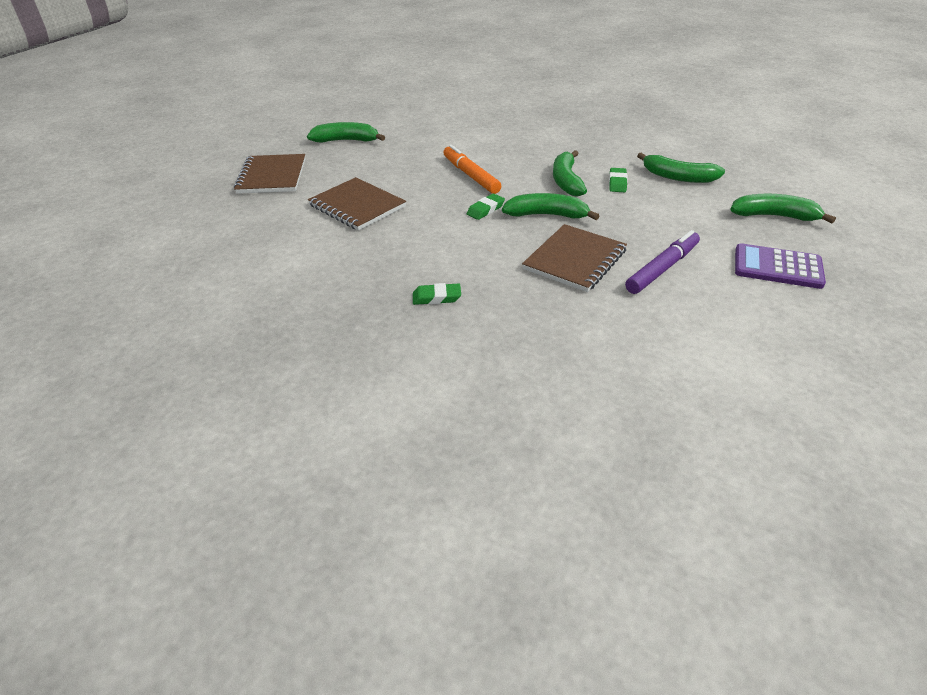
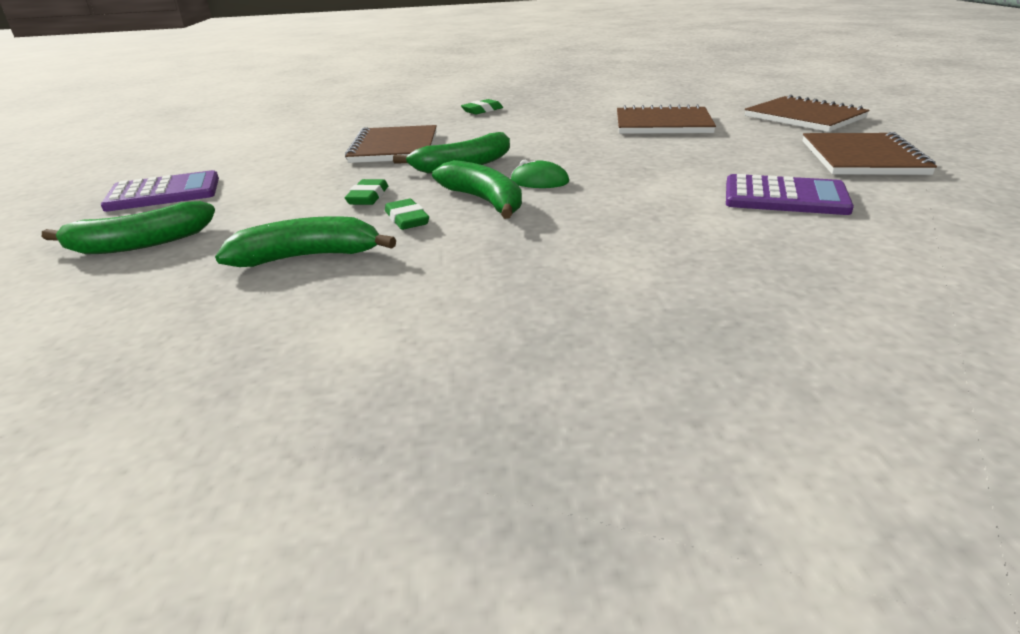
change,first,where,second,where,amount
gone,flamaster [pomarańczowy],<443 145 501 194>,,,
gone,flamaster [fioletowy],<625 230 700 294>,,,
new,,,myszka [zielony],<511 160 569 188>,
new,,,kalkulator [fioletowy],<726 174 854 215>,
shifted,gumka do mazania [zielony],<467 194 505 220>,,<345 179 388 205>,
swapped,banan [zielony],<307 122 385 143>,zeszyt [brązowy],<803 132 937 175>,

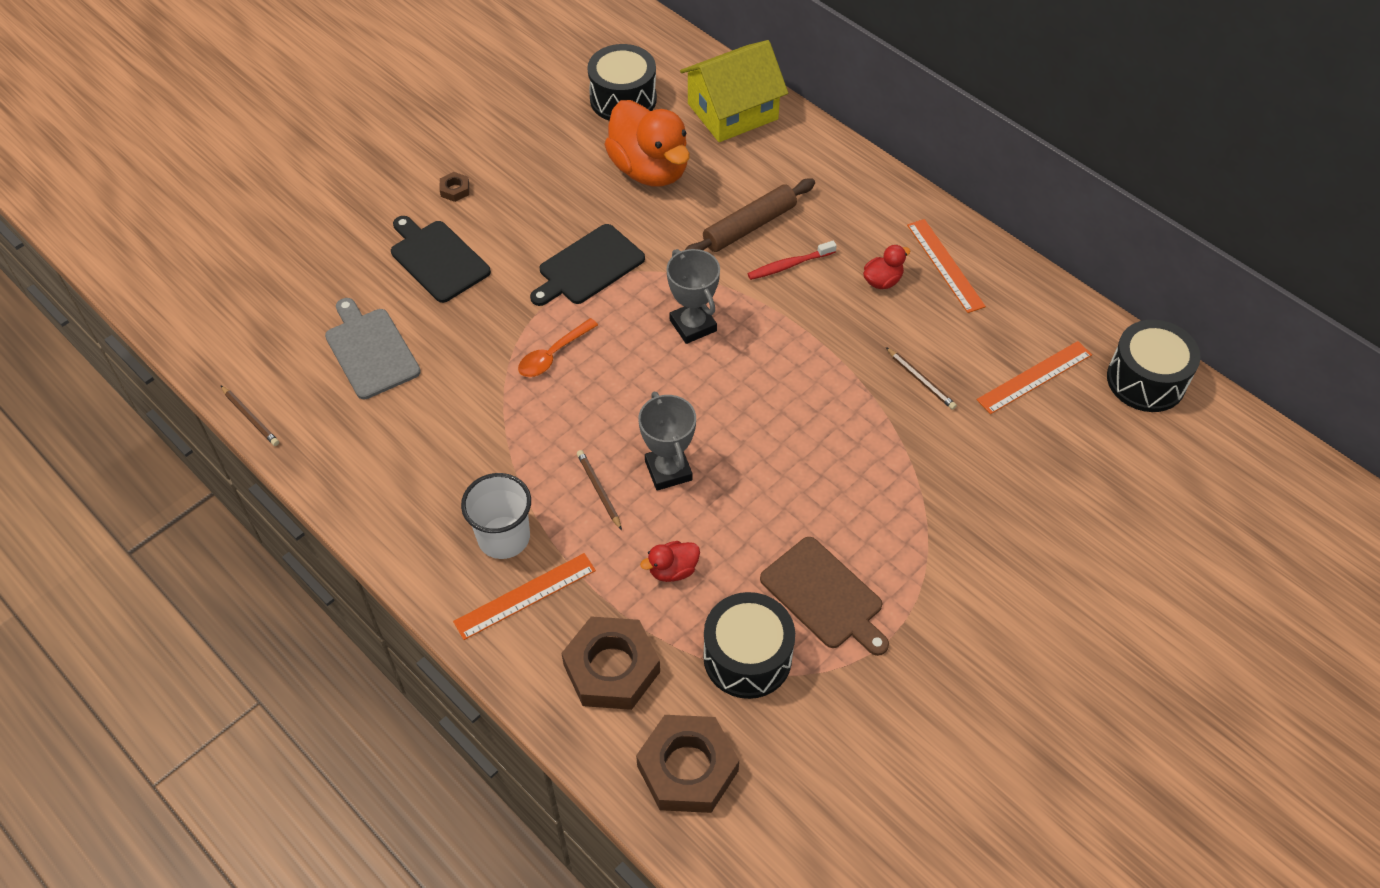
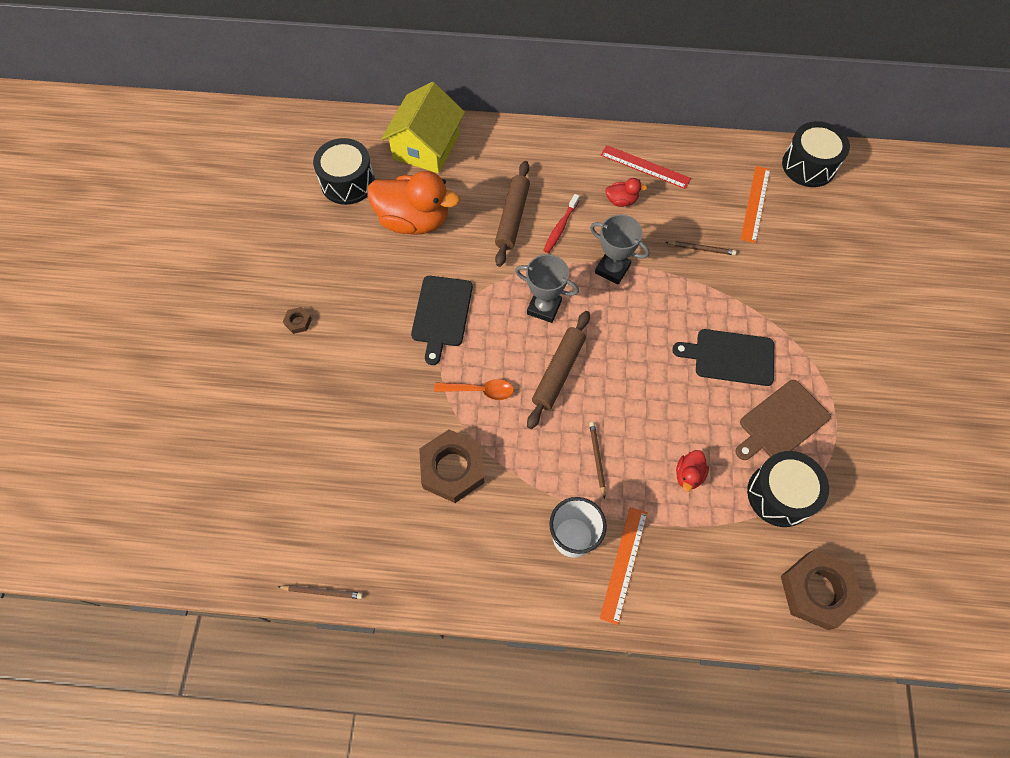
change,first,where,second,where,amount
gone,deska do krojenia [szary],<325 298 421 399>,,,
new,,,wałek do ciasta [brązowy],<527 311 590 429>,
shifted,deska do krojenia [czarny],<391 216 491 303>,,<672 329 774 386>,
shifted,nakrętka [brązowy],<562 616 660 710>,,<419 429 484 503>,
shifted,puchar [szary],<638 392 696 491>,,<590 215 649 284>,
repainted,linijka [pomarańczowy],<907 219 986 313>,linijka [czerwony],<601 145 691 189>,
rotated,łyżka [pomarańczowy],<518 318 598 377>,,<434 379 514 400>,90 degrees counterclockwise
rotated,ołówek [brązowy],<577 450 622 530>,,<589 422 606 499>,60 degrees clockwise
rotated,deska do krojenia [brązowy],<760 537 889 656>,,<735 380 831 460>,135 degrees clockwise
rotated,kaczka [czerwony],<863 245 910 289>,,<605 178 647 207>,75 degrees clockwise

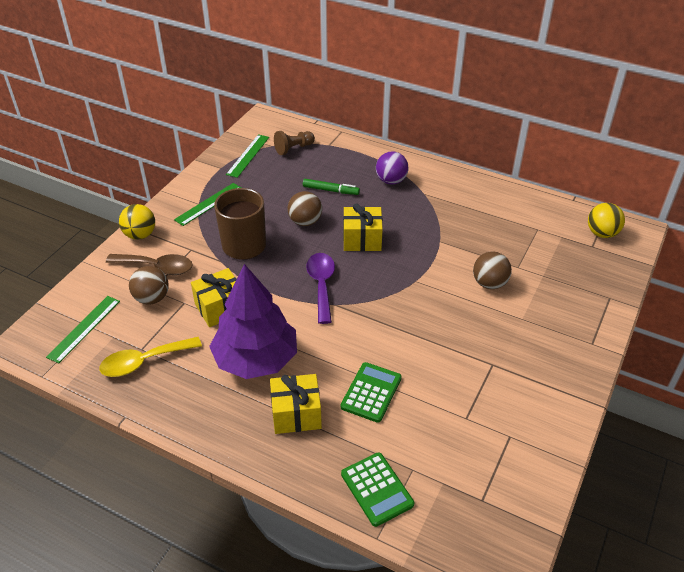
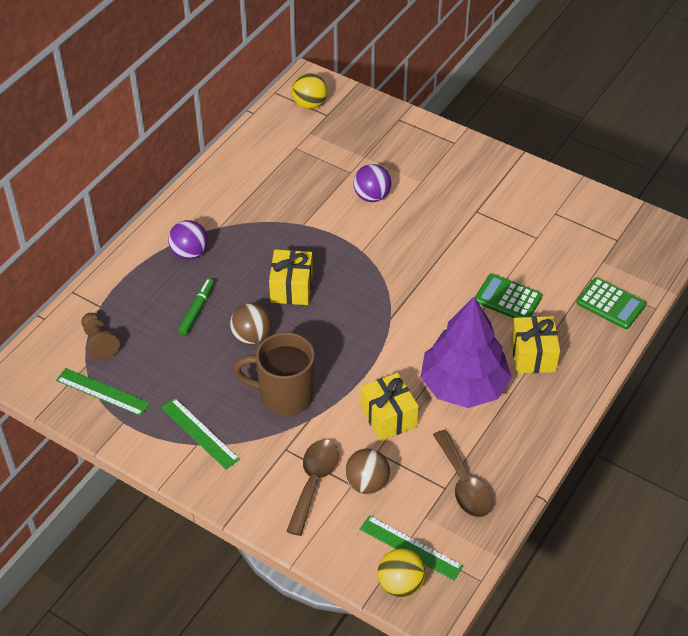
change,first,where,second,where,amount
gone,łyżka [fioletowy],<306 253 335 324>,,,
shifted,piłka [żółty],<119 204 155 240>,,<378 549 426 597>,
repainted,łyżka [żółty],<99 337 202 377>,łyżka [brązowy],<433 430 493 518>,
repainted,piłka [brązowy],<473 252 512 289>,piłka [fioletowy],<353 164 391 202>,
rotated,kalkulator [zielony],<341 452 414 527>,,<576 277 646 329>,60 degrees clockwise

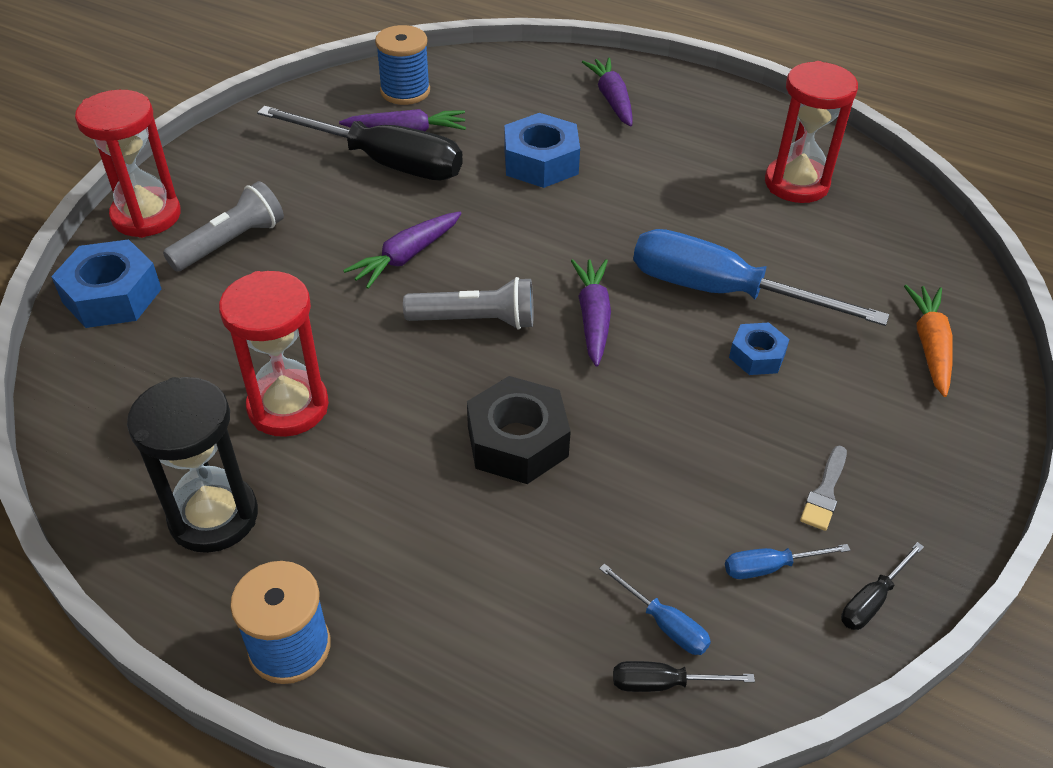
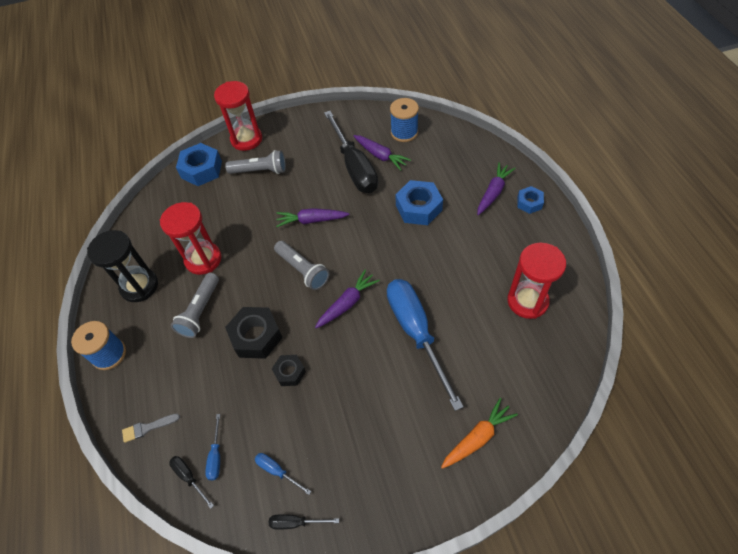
change,first,where,second,where,amount
new,,,latarka [szary],<171 273 219 338>,
new,,,nakrętka [czarny],<272 355 306 386>,
shifted,nakrętka [niebieski],<729 322 790 375>,,<517 186 544 214>,
shifted,pędzel [szary],<800 446 847 531>,,<122 414 180 443>,

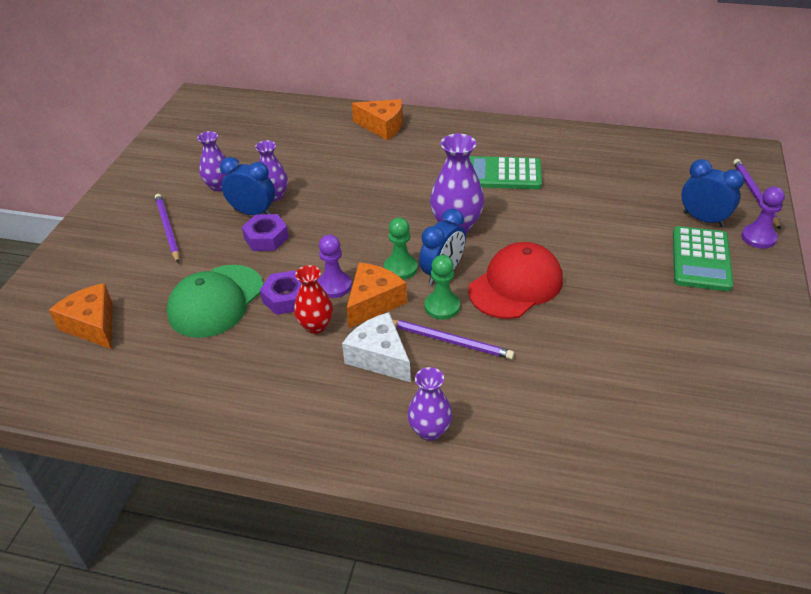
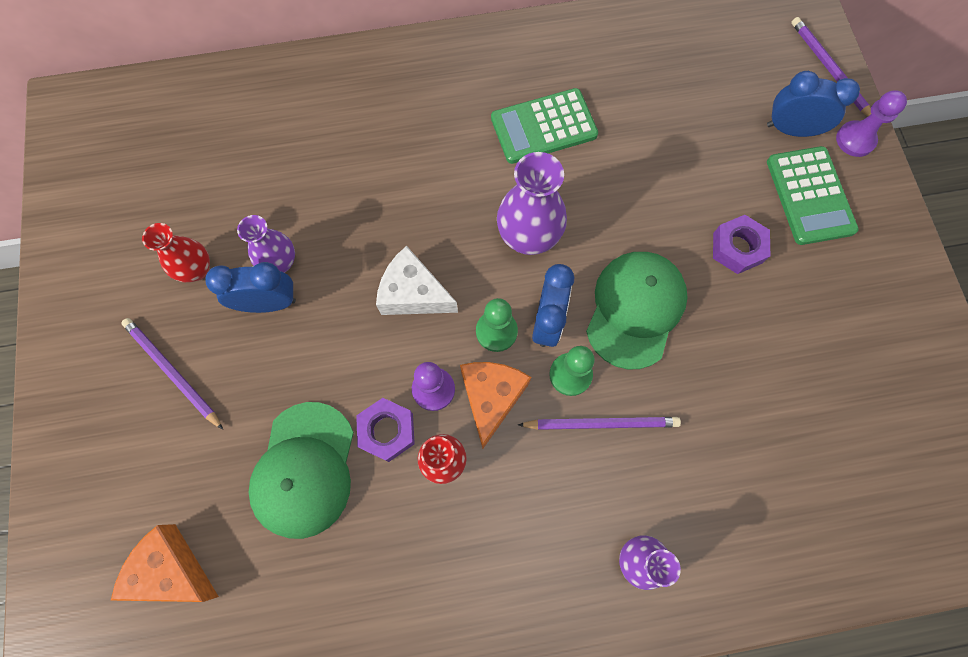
change,first,where,second,where,amount
gone,ser [pomarańczowy],<352 99 403 140>,,,
shifted,nakrętka [fioletowy],<242 214 289 251>,,<713 215 770 274>,
shifted,ser [biały],<342 312 411 382>,,<376 246 458 315>,
repainted,wazon [fioletowy],<197 131 228 191>,wazon [czerwony],<142 223 210 282>,
repainted,czapka [czerwony],<468 242 563 319>,czapka [zielony],<586 252 688 370>,

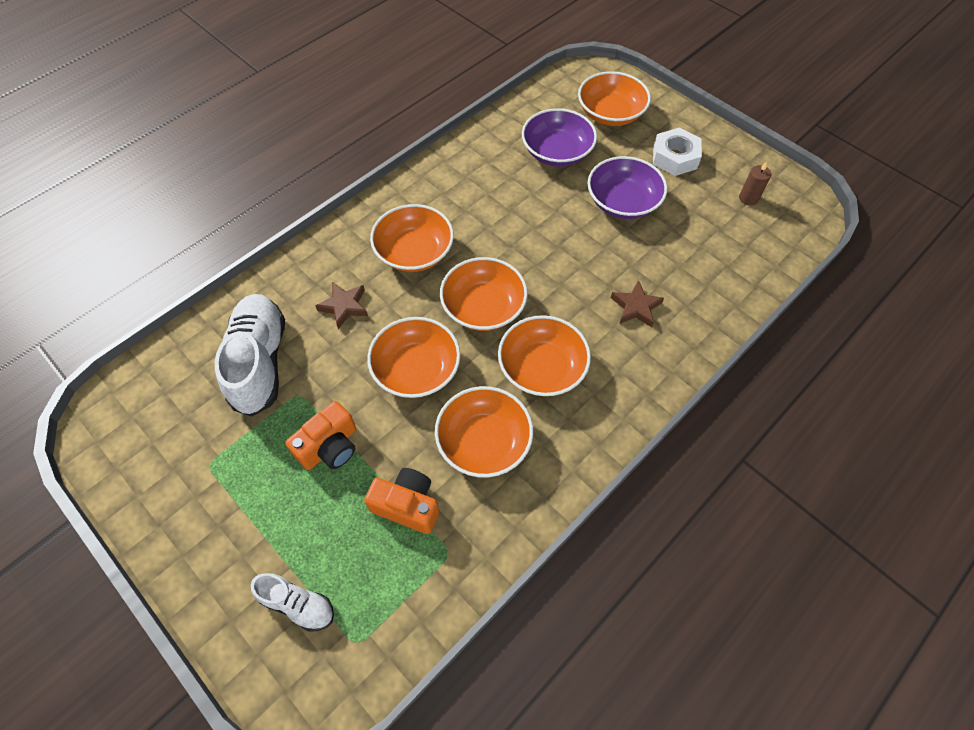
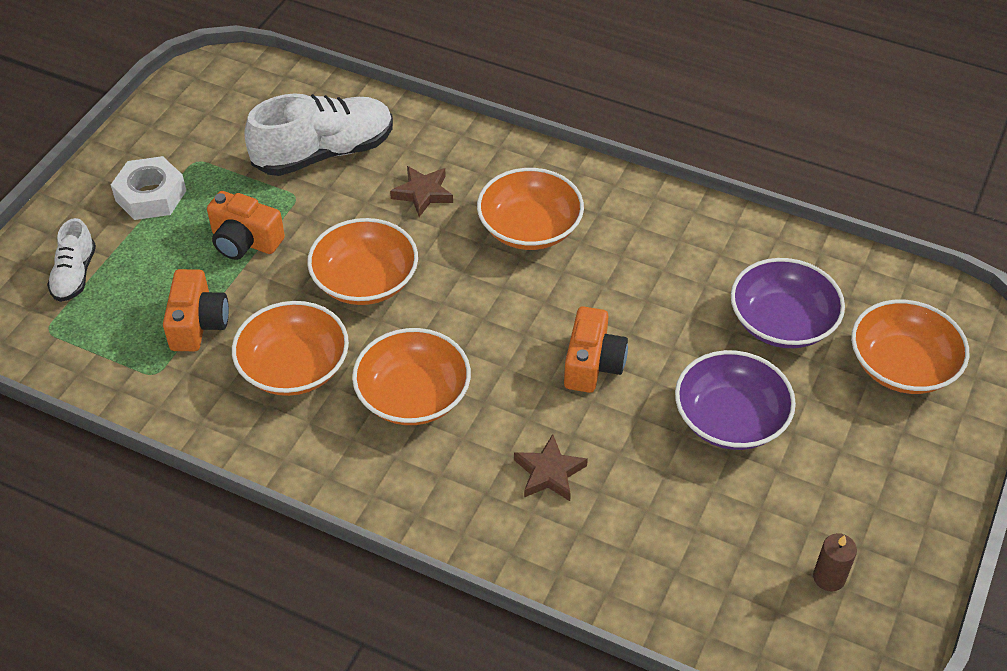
change,first,where,second,where,amount
gone,miska [pomarańczowy],<440 257 528 331>,,,
new,,,aparat fotograficzny [pomarańczowy],<564 306 628 393>,
shifted,nakrętka [biały],<653 128 702 176>,,<111 156 186 220>,

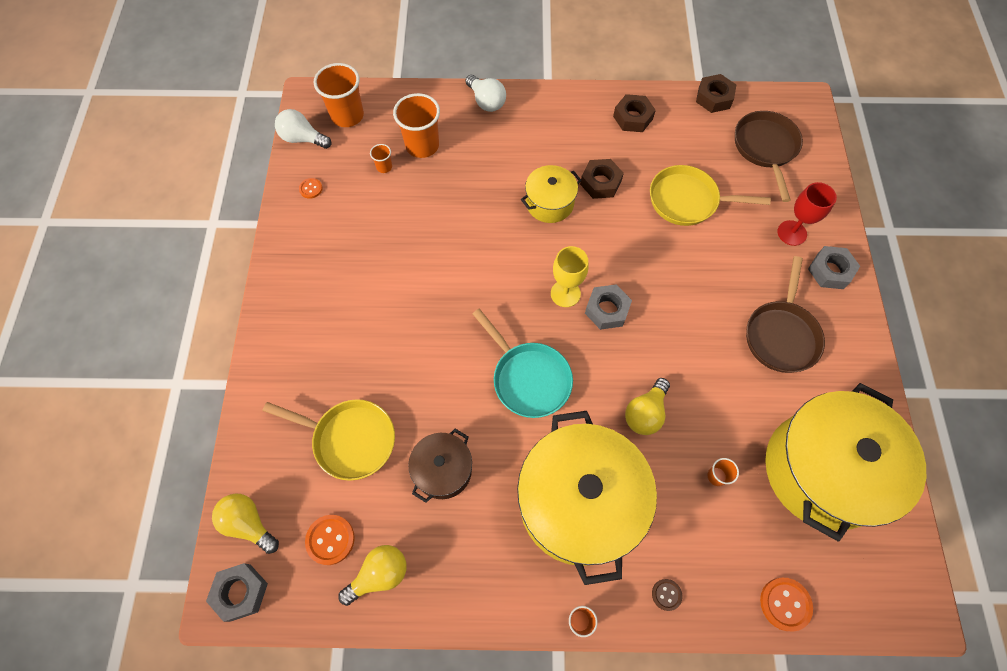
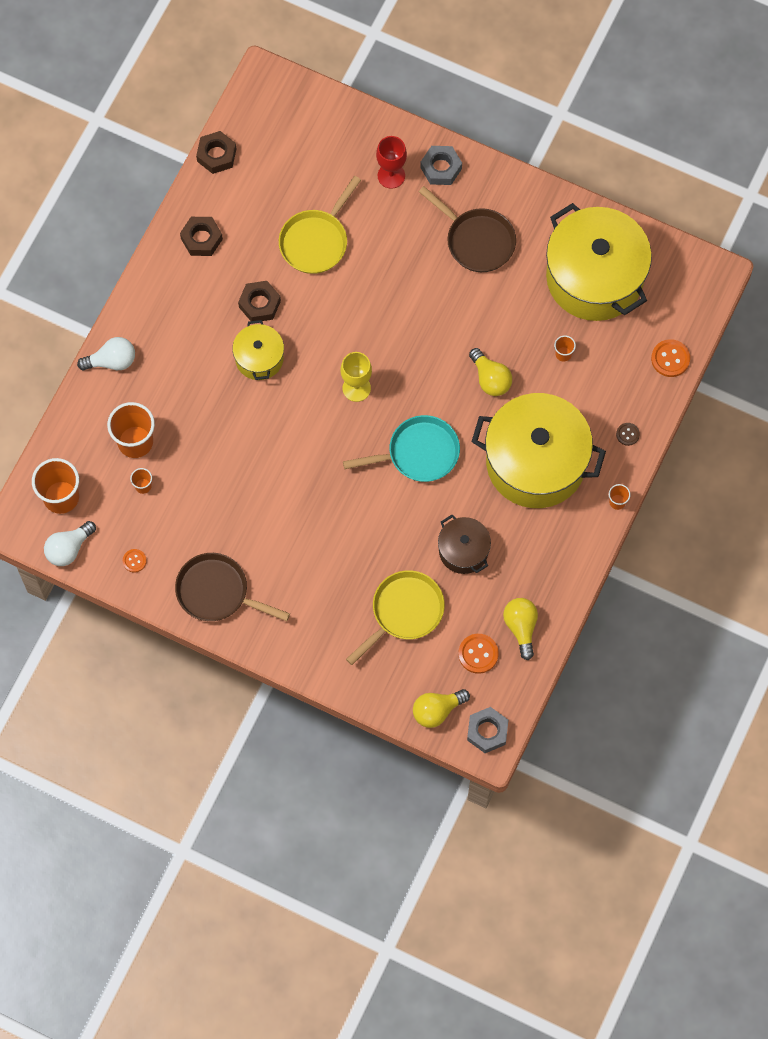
change,first,where,second,where,amount
gone,nakrętka [szary],<585 284 632 330>,,,
shifted,patelnia [brązowy],<735 111 803 202>,,<175 553 290 621>,

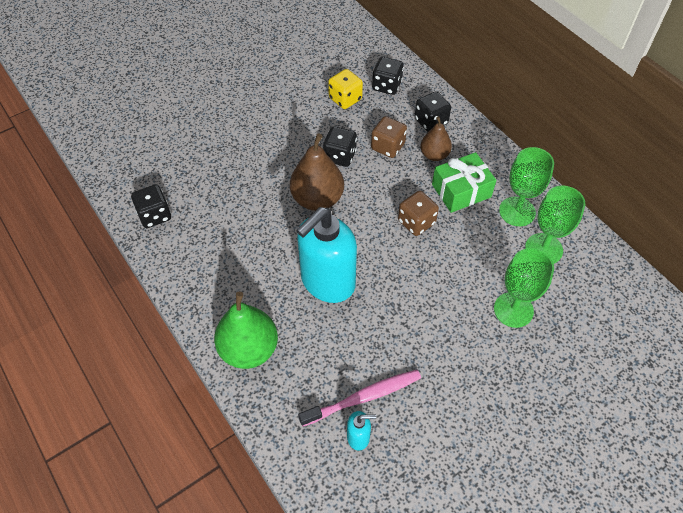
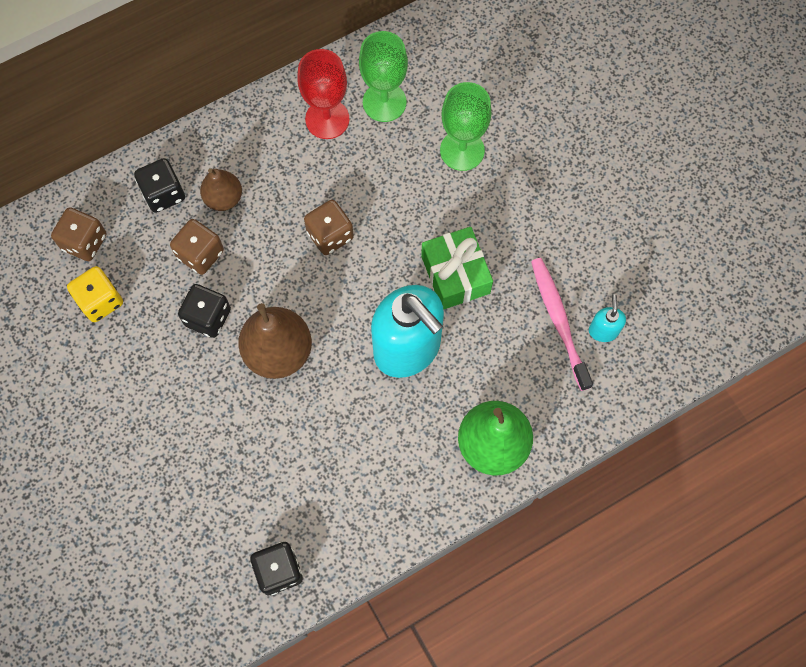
change,first,where,second,where,amount
shifted,prezent [zielony],<432 152 496 213>,,<421 227 493 310>,
repainted,kostka do gry [czarny],<372 57 404 95>,kostka do gry [brązowy],<51 207 106 261>,
repainted,kielich [zielony],<499 147 554 226>,kielich [czerwony],<297 49 349 139>,

